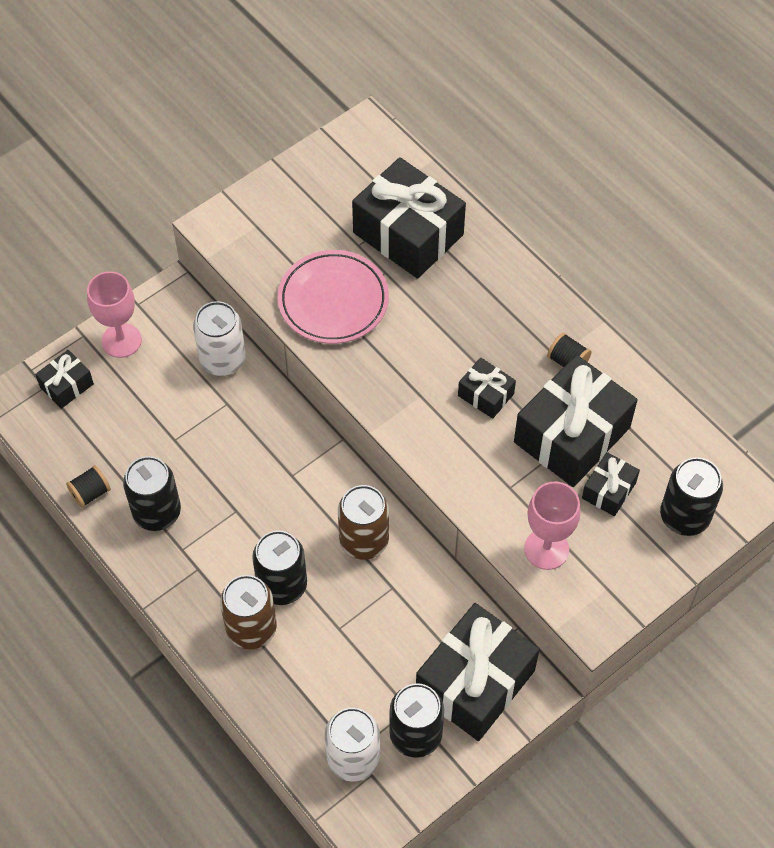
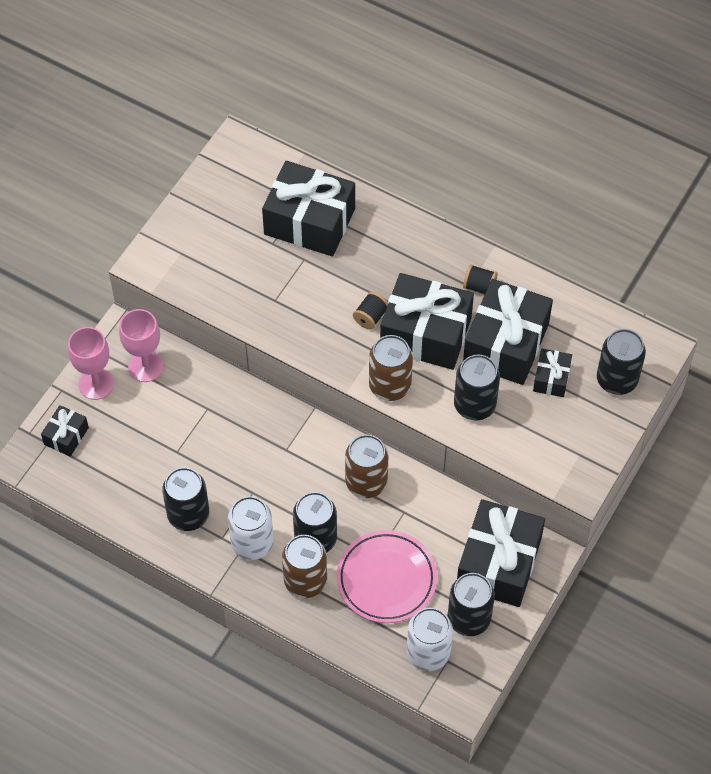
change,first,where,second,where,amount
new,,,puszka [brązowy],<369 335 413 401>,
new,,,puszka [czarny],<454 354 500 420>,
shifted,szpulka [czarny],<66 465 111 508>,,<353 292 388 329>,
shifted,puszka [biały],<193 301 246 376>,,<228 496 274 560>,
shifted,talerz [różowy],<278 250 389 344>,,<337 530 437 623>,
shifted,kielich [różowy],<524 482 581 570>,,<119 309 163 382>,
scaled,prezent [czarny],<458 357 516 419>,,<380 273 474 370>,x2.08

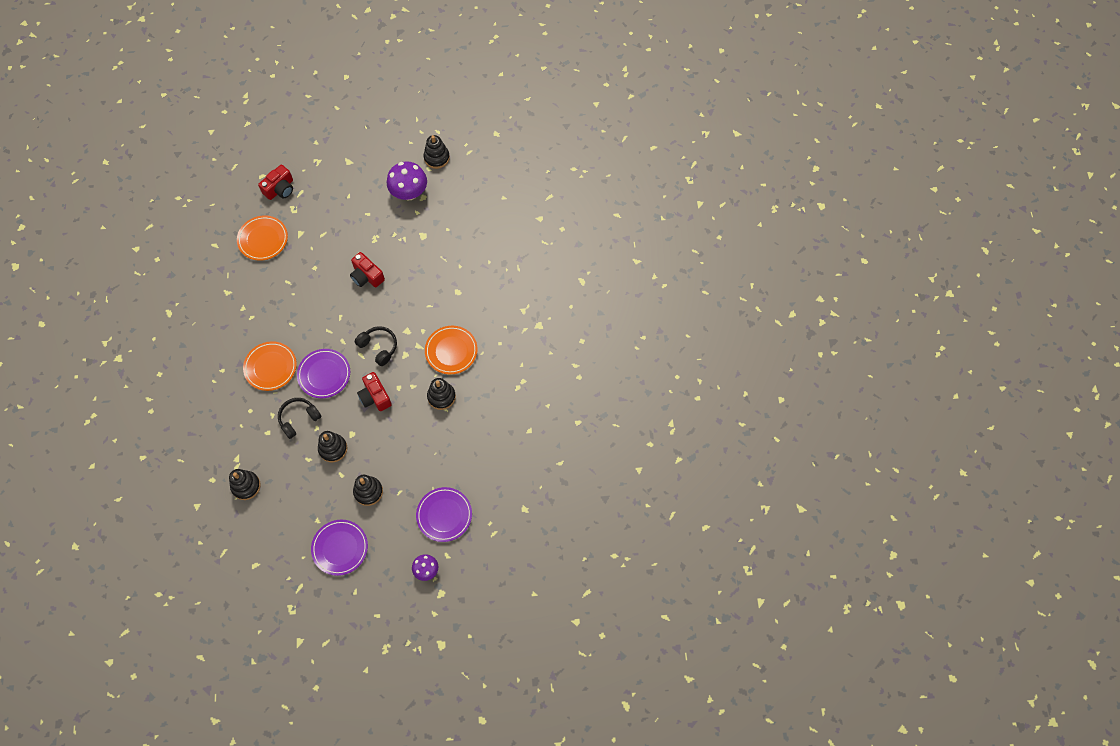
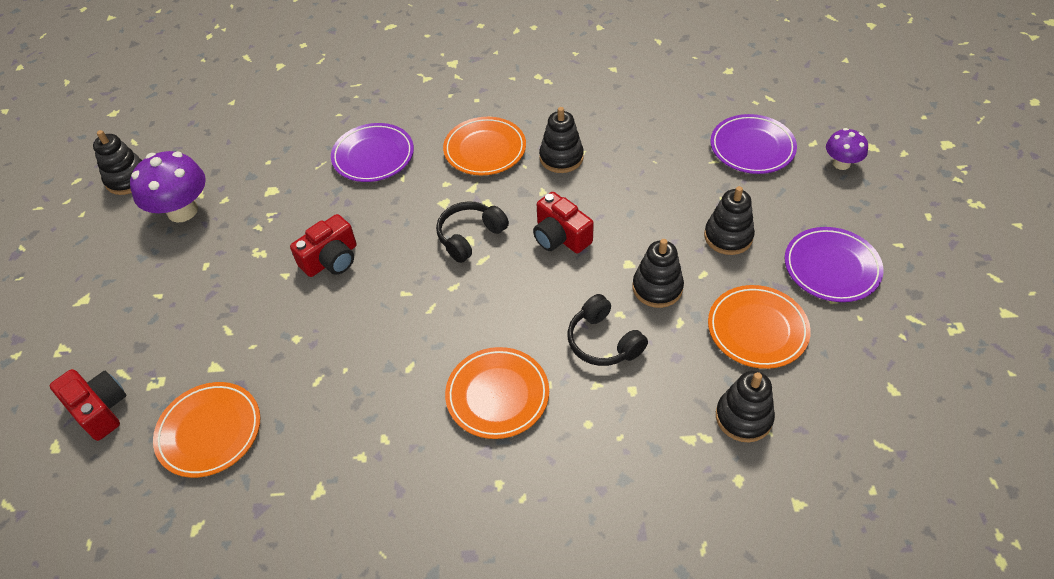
change,first,where,second,where,amount
new,,,talerz [pomarańczowy],<708 285 811 369>,
shifted,talerz [fioletowy],<297 349 350 398>,,<331 123 414 182>,
rotated,aparat fotograficzny [czerwony],<357 372 392 411>,,<533 192 594 253>,75 degrees clockwise

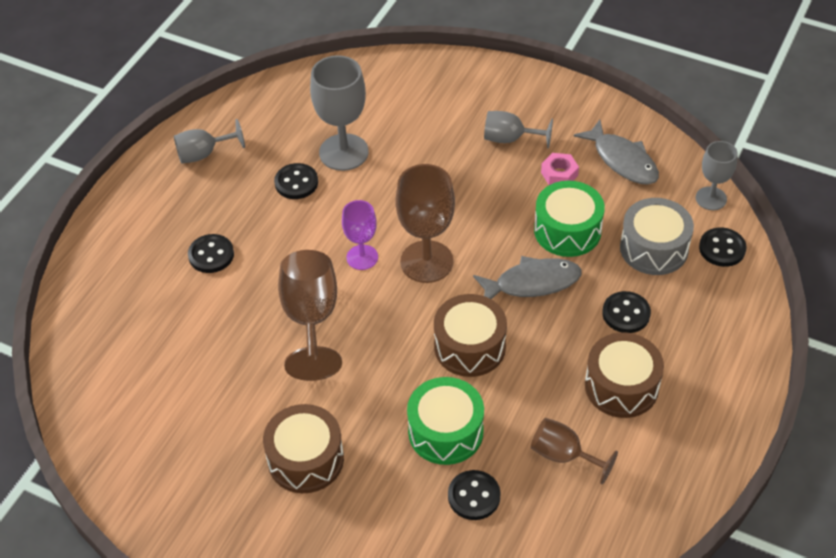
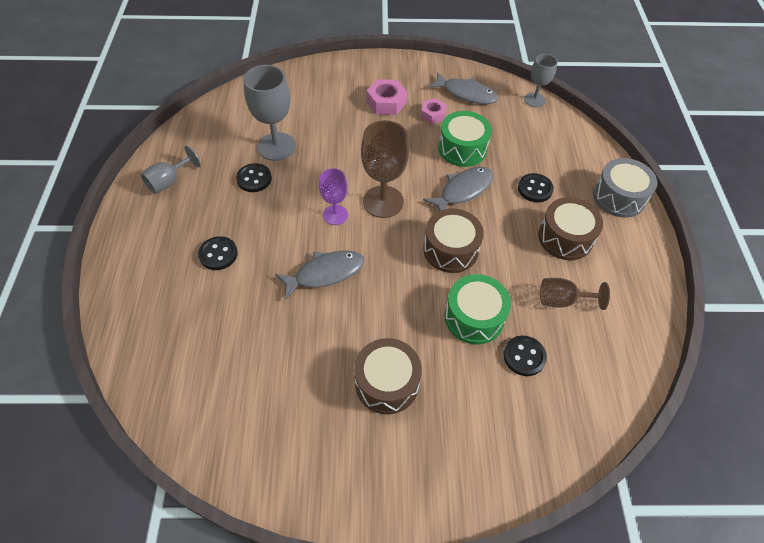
change,first,where,second,where,amount
gone,guzik [czarny],<699 228 747 267>,,,
shifted,bęben [szary],<620 198 694 275>,,<593 158 658 218>,
swapped,kielich [brązowy],<278 250 342 381>,ryba [szary],<275 250 364 301>,
swapped,kielich [szary],<484 111 553 149>,nakrętka [różowy],<367 79 407 115>,

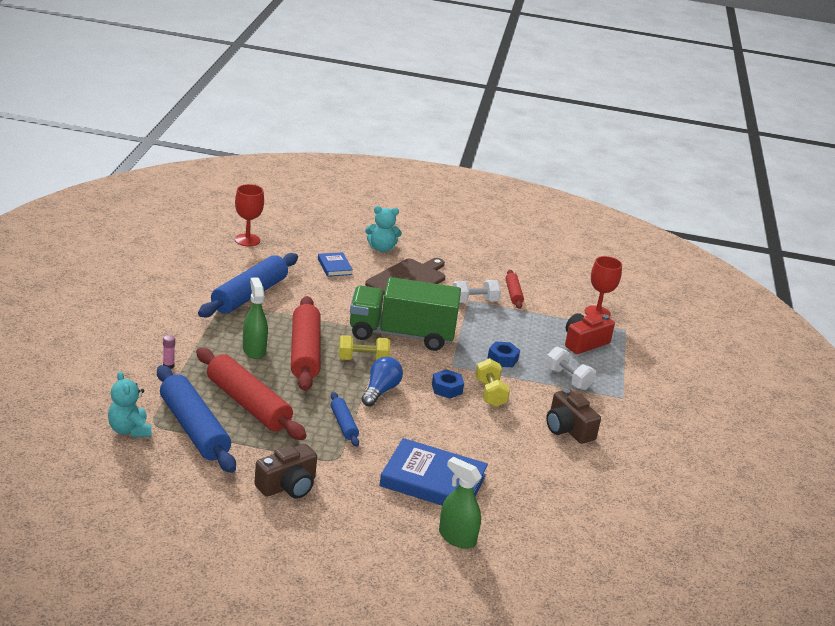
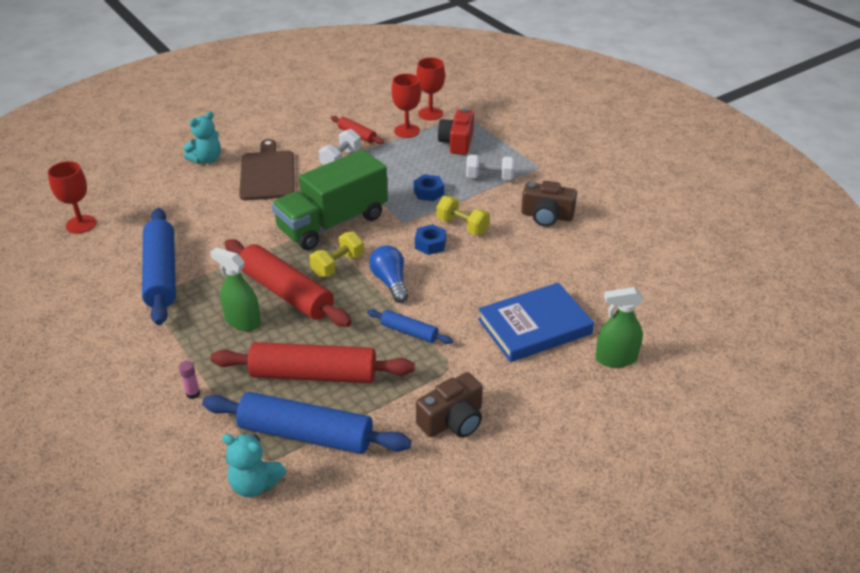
change,first,where,second,where,amount
gone,książka [niebieski],<318 252 353 277>,,,
new,,,kielich [czerwony],<391 74 421 138>,
rotated,aparat fotograficzny [brązowy],<254 444 317 499>,,<416 372 483 438>,45 degrees clockwise

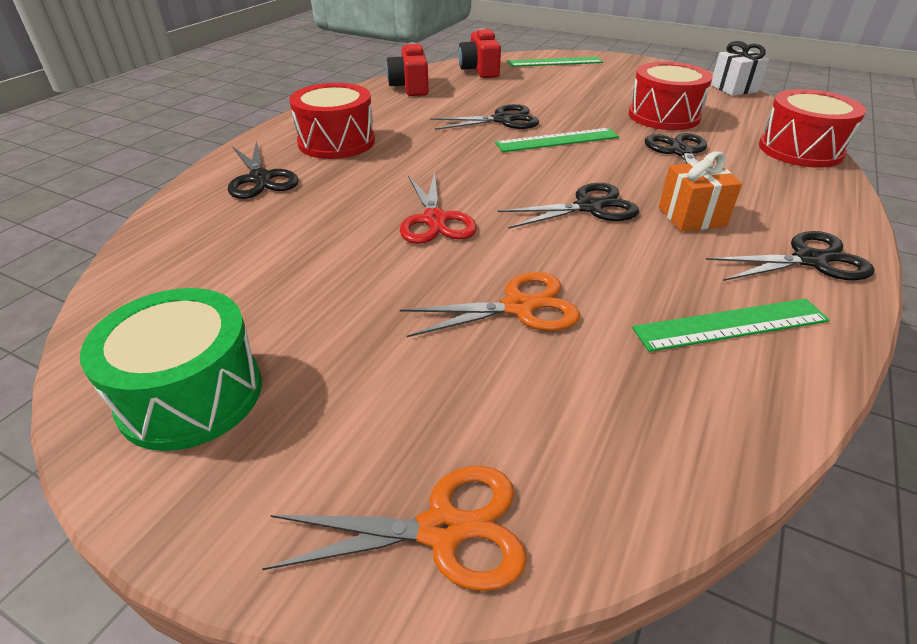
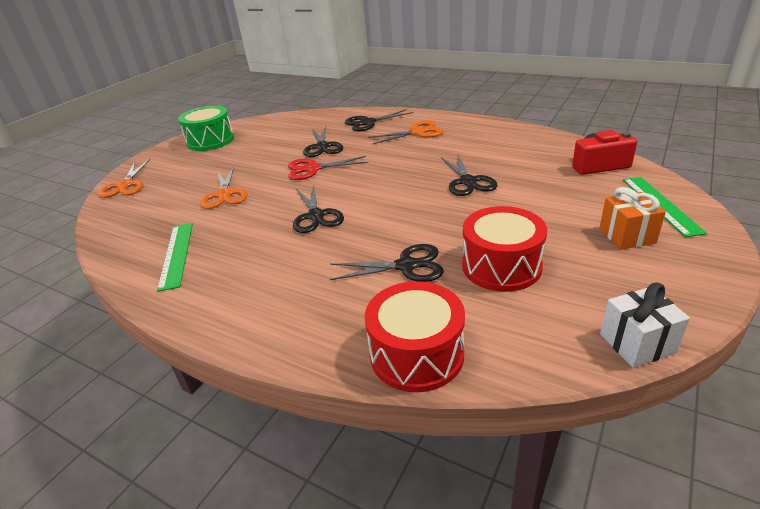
change,first,where,second,where,amount
gone,aparat fotograficzny [czerwony],<386 42 429 96>,,,
gone,linijka [zielony],<495 128 619 152>,,,
shifted,prezent [pomarańczowy],<659 151 742 232>,,<599 187 666 250>,
shifted,nożyczki [czarny],<706 231 875 281>,,<303 126 343 157>,
swapped,bęben [czerwony],<289 83 375 159>,nożyczki [pomarańczowy],<368 120 443 145>,

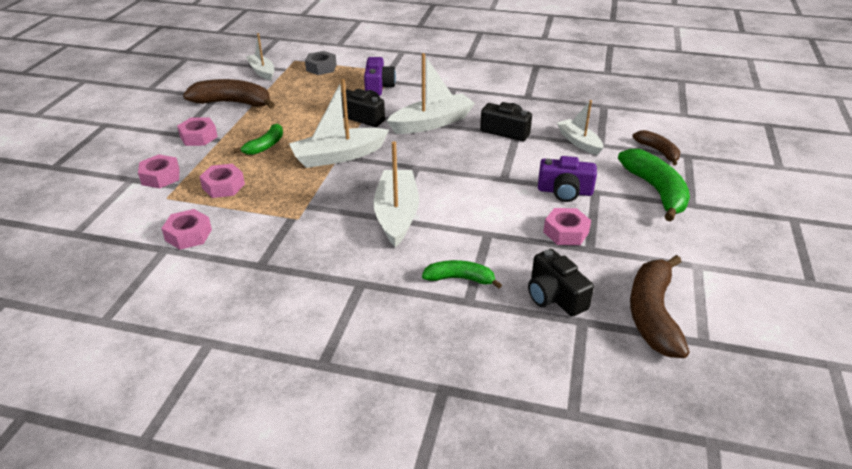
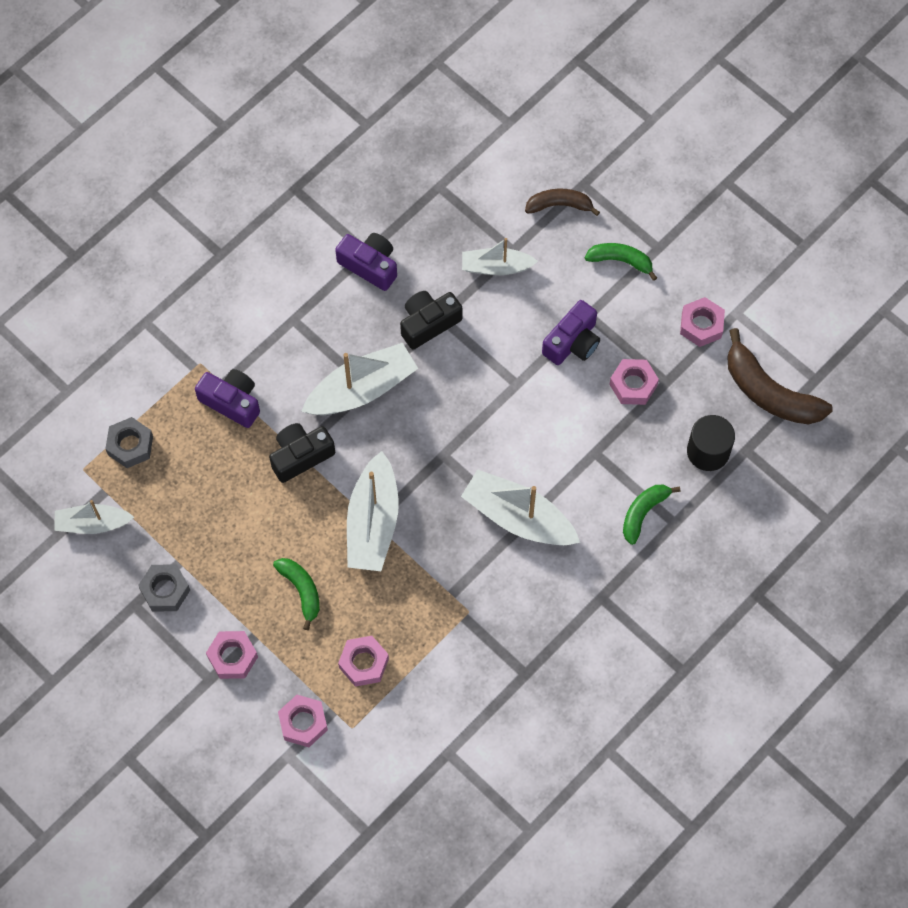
change,first,where,second,where,amount
new,,,aparat fotograficzny [fioletowy],<335 233 397 291>,
shifted,nakrętka [różowy],<161 209 212 250>,,<680 297 725 347>,
swapped,banan [brązowy],<183 79 275 109>,nakrętka [szary],<138 564 190 611>,
swapped,aparat fotograficzny [czarny],<528 249 594 317>,walec [czarny],<687 415 735 471>,
rotated,łódka [biały],<387 53 475 134>,,<301 343 418 415>,60 degrees clockwise
scaled,banan [zielony],<618 149 690 222>,,<585 243 657 281>,x0.59

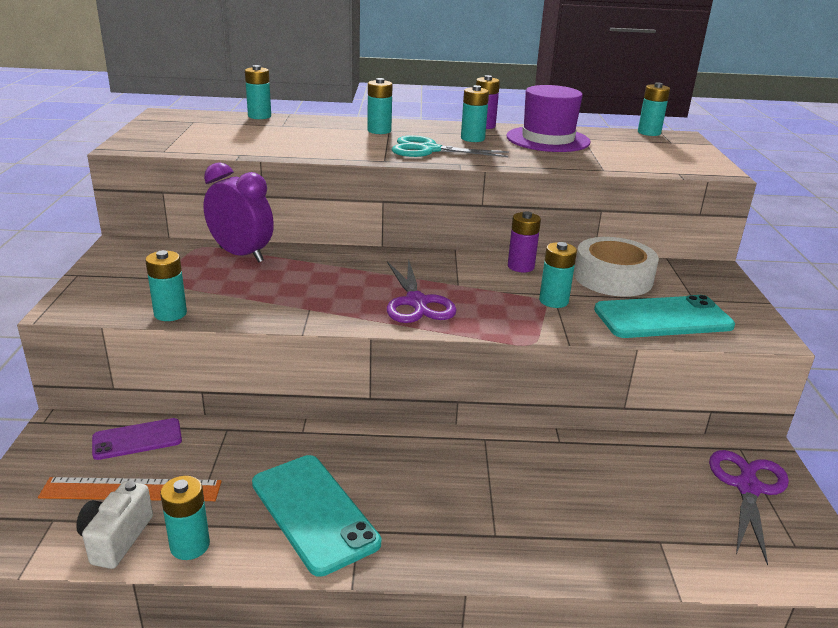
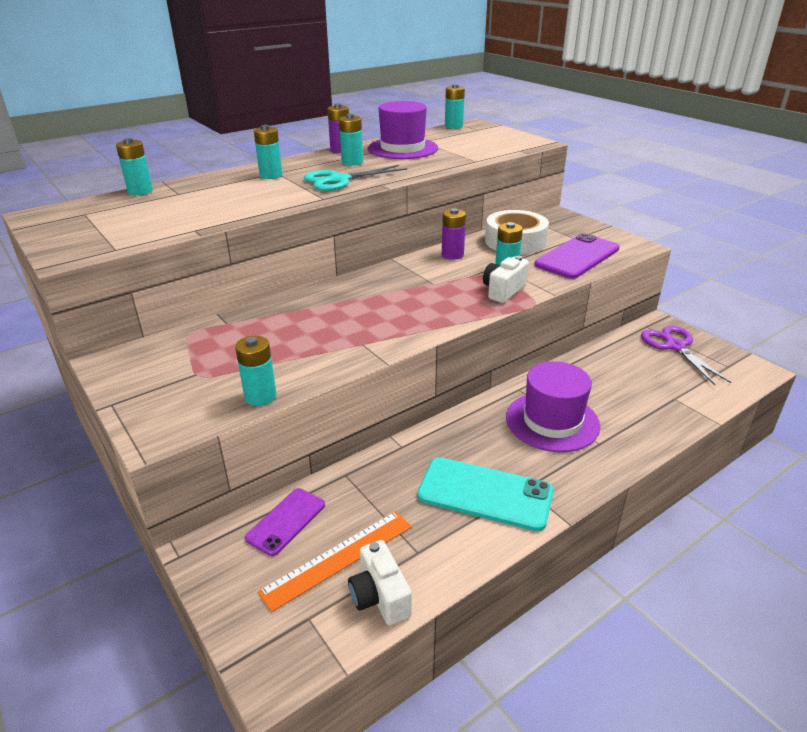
change,first,where,second,where,amount
gone,bateria [turkusowy],<160 476 210 560>,,,
gone,budzik [fioletowy],<203 162 274 262>,,,
gone,nożyczki [fioletowy],<387 259 457 323>,,,
new,,,aparat fotograficzny [biały],<483 256 529 303>,
new,,,kapelusz [fioletowy],<506 361 600 452>,
repainted,telefon [turkusowy],<594 295 735 338>,telefon [fioletowy],<534 233 620 279>,

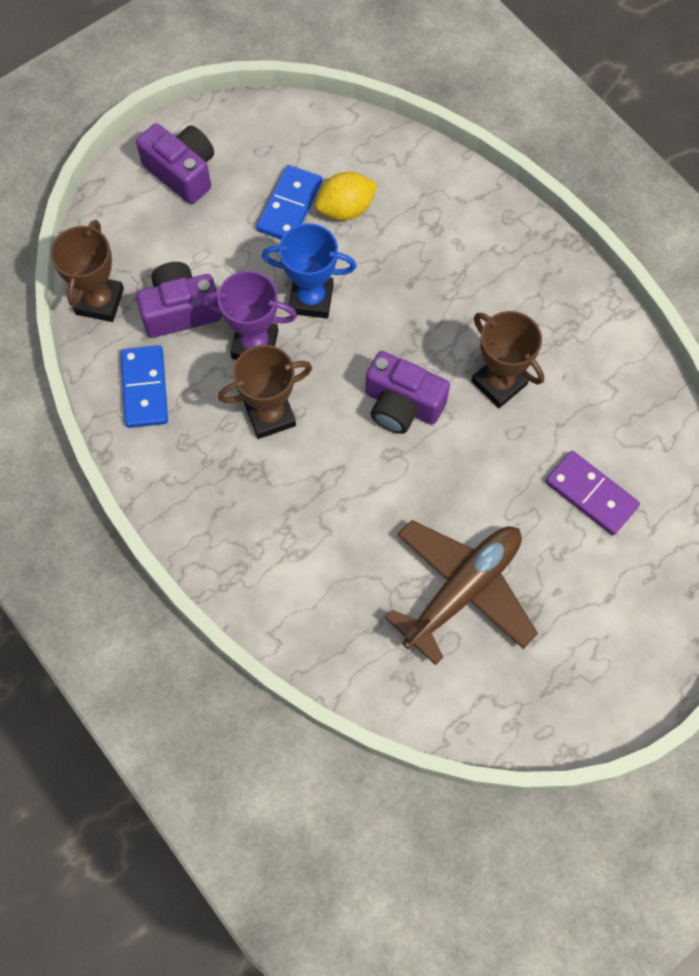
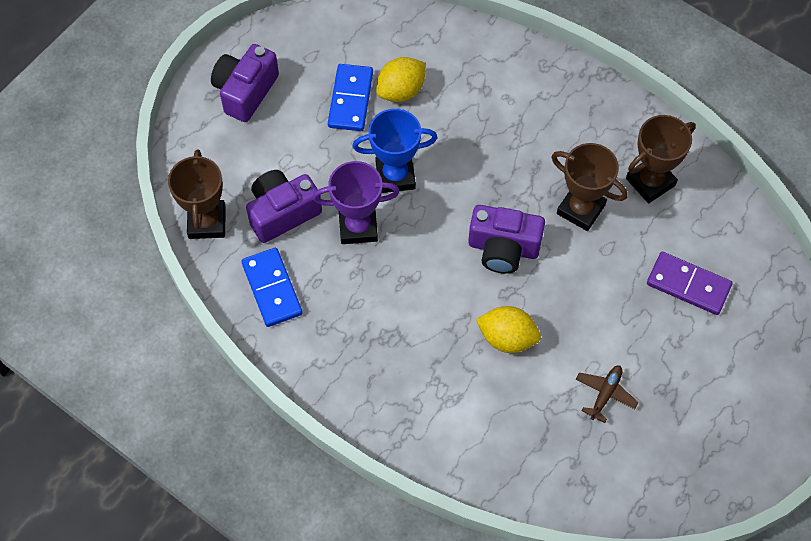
change,first,where,second,where,amount
new,,,cytryna [żółty],<476 306 541 353>,
shifted,puchar [brązowy],<218 345 312 439>,,<626 115 696 204>,
rotated,aparat fotograficzny [fioletowy],<136 123 214 204>,,<211 44 279 122>,90 degrees counterclockwise
scaled,samolot [brązowy],<385 520 538 665>,,<576 366 638 423>,x0.43

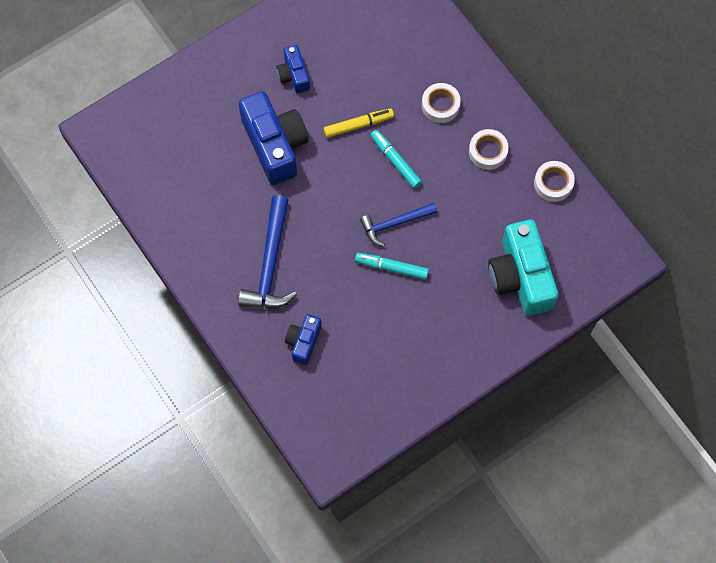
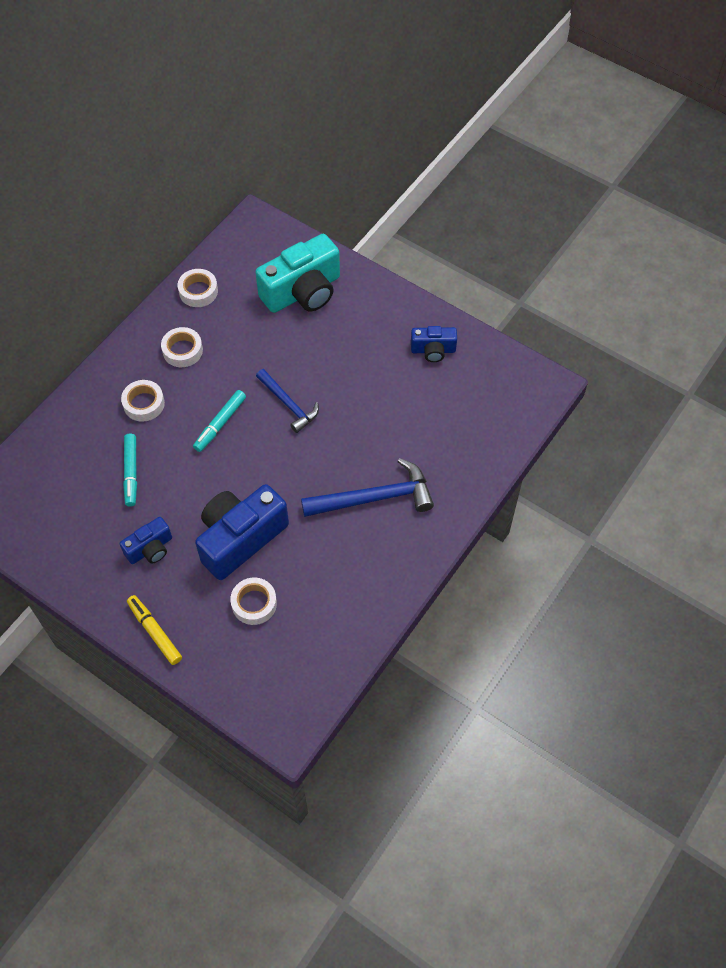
change,first,where,second,where,amount
new,,,taśma klejąca [biały],<230 578 277 625>,
shifted,aparat fotograficzny [niebieski],<285 314 322 365>,,<411 326 457 362>,
shifted,flamaster [żółty],<324 108 394 138>,,<127 595 182 665>,
shifted,flamaster [turkusowy],<355 253 429 280>,,<123 434 137 507>,

